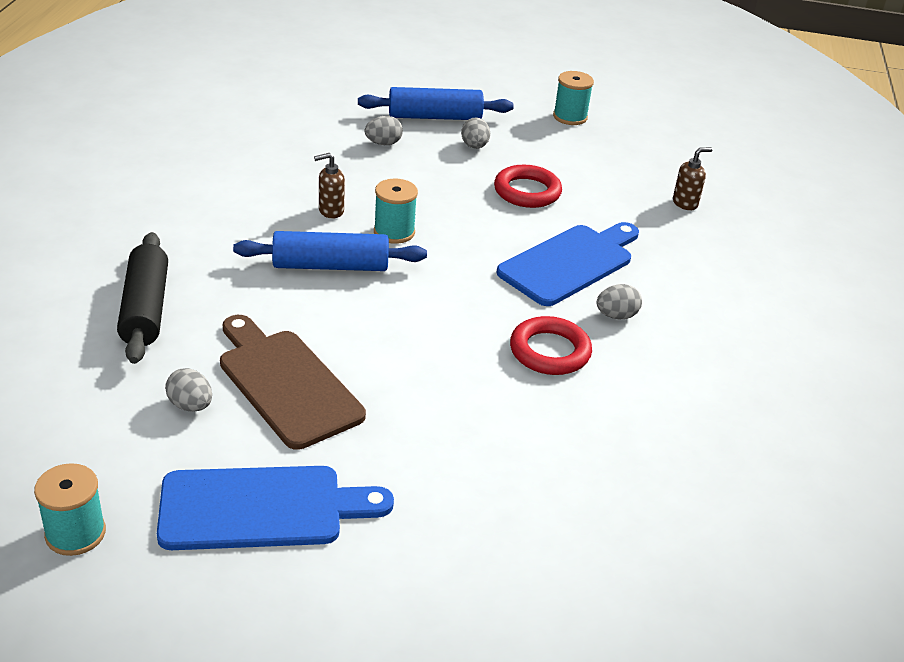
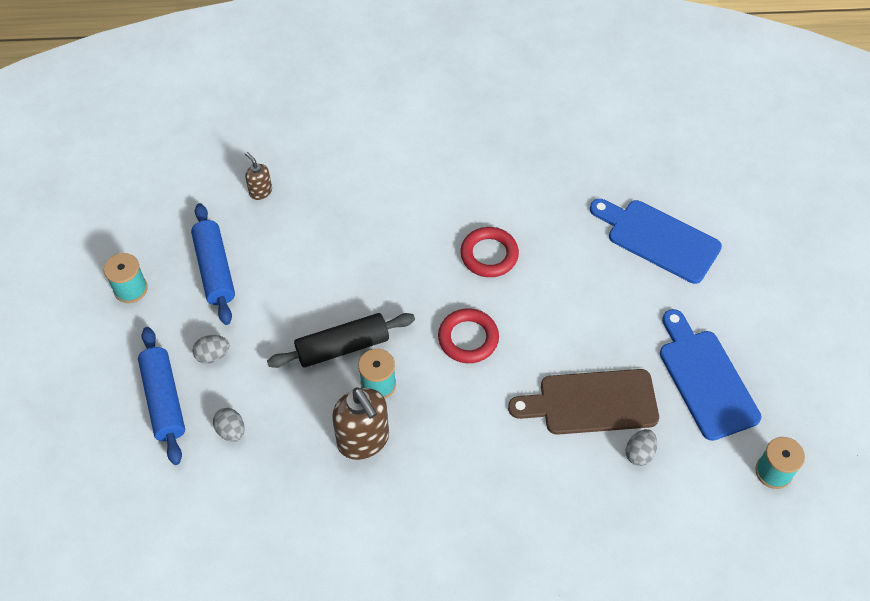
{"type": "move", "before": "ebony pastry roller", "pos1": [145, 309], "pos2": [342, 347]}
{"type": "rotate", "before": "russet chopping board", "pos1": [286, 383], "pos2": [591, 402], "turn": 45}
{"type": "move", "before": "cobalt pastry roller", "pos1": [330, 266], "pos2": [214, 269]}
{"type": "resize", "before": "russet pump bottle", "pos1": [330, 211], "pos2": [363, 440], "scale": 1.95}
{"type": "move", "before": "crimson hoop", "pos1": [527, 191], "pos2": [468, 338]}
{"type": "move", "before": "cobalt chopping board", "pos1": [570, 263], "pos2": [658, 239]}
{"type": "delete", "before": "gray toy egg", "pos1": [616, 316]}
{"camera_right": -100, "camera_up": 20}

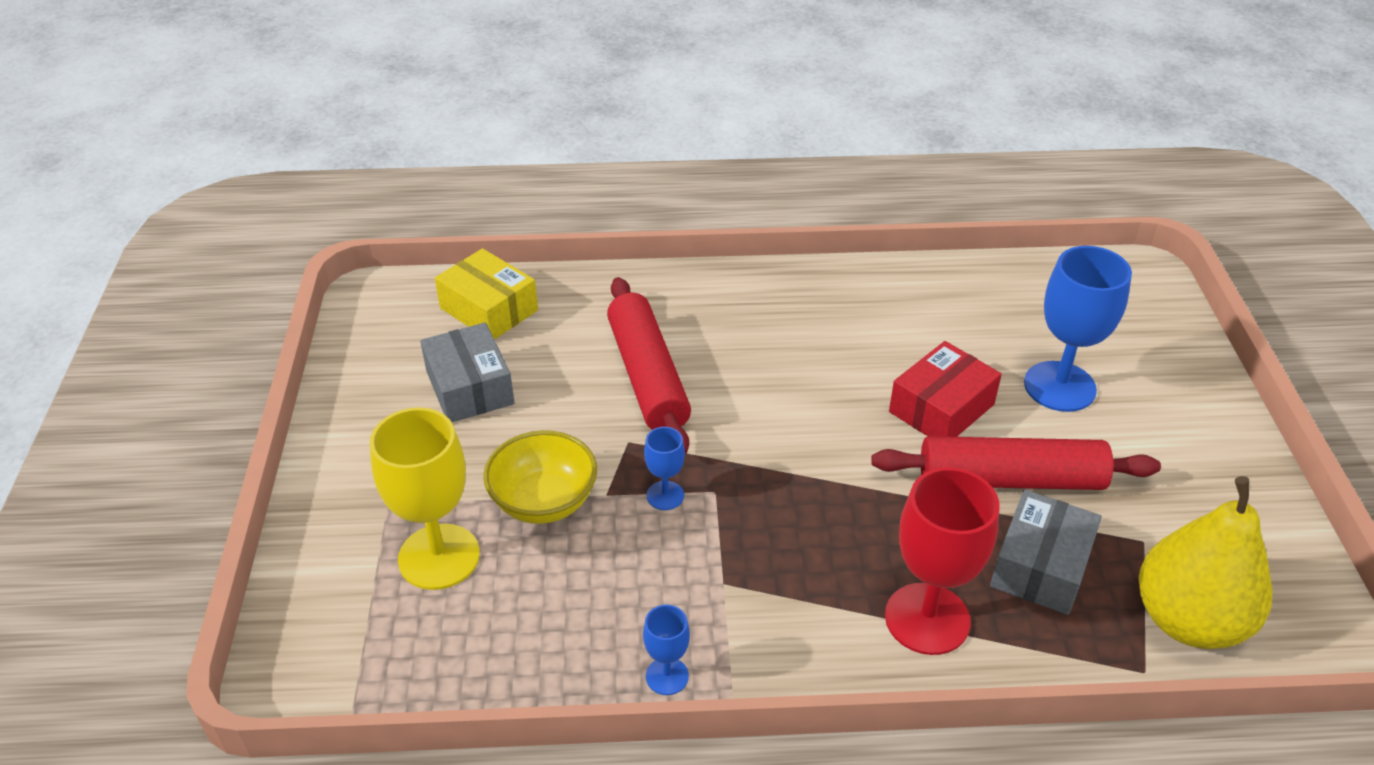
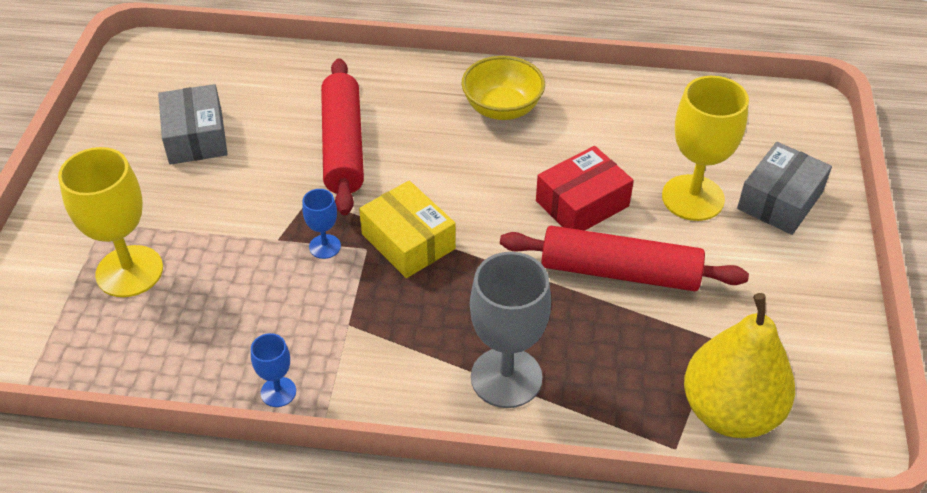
{"type": "move", "before": "yellow package", "pos1": [489, 309], "pos2": [408, 241]}
{"type": "move", "before": "yellow serving bowl", "pos1": [544, 501], "pos2": [502, 108]}
{"type": "recolor", "before": "crimson wine glass", "after": "gray wine glass", "pos1": [927, 619], "pos2": [506, 377]}
{"type": "move", "before": "gray package", "pos1": [1040, 566], "pos2": [779, 200]}
{"type": "recolor", "before": "cobalt wine glass", "after": "yellow wine glass", "pos1": [1059, 386], "pos2": [693, 198]}
{"camera_right": 10, "camera_up": 5}

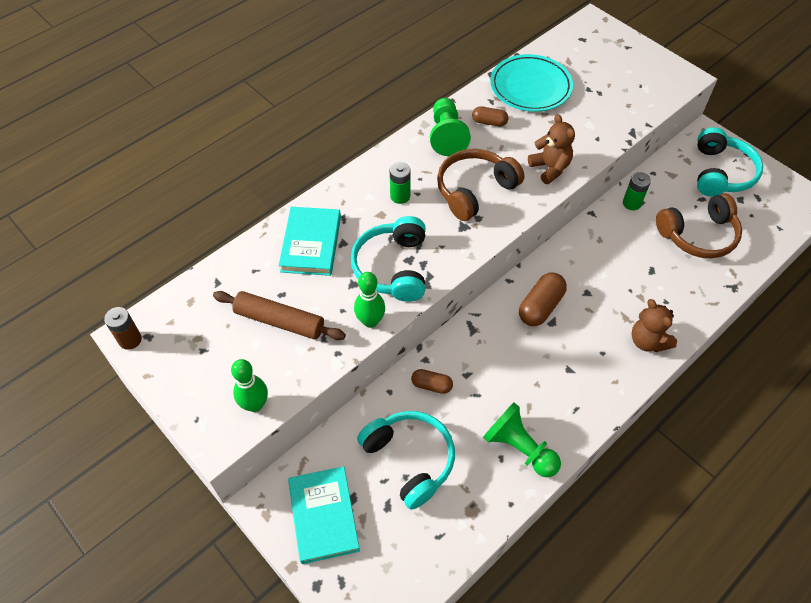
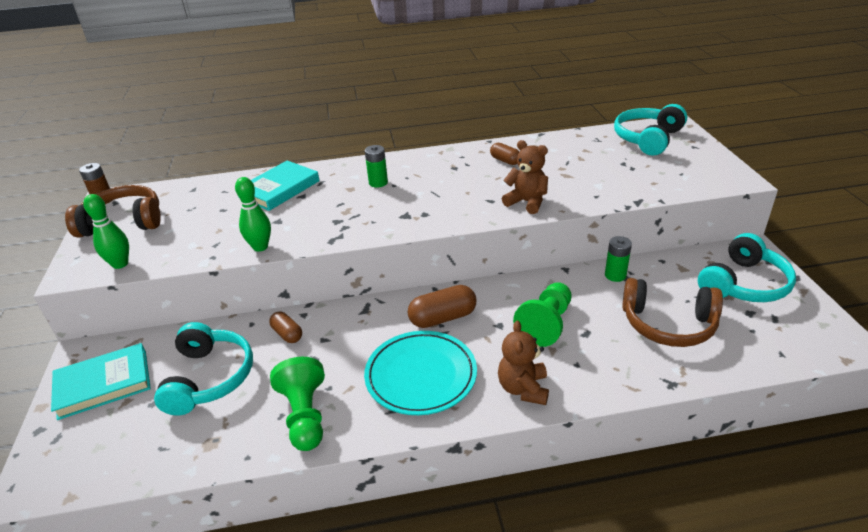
{"type": "delete", "before": "russet pastry roller", "pos1": [280, 321]}
{"type": "rotate", "before": "teal hardback", "pos1": [323, 516], "pos2": [103, 384], "turn": 45}
{"type": "move", "before": "teal over-ear headphones", "pos1": [393, 267], "pos2": [647, 139]}
{"type": "move", "before": "green chess pawn", "pos1": [446, 136], "pos2": [546, 324]}
{"type": "move", "before": "russet over-ear headphones", "pos1": [474, 190], "pos2": [123, 222]}
{"type": "move", "before": "teal dinner plate", "pos1": [530, 87], "pos2": [421, 376]}
{"type": "rotate", "before": "russet teddy", "pos1": [550, 168], "pos2": [527, 202], "turn": -60}
{"camera_right": 35, "camera_up": -20}

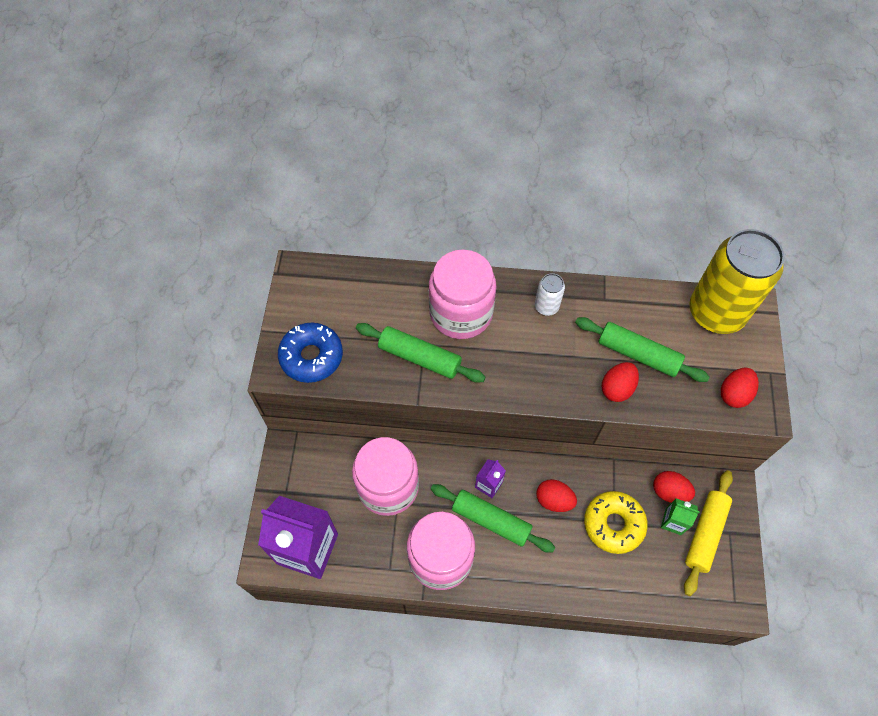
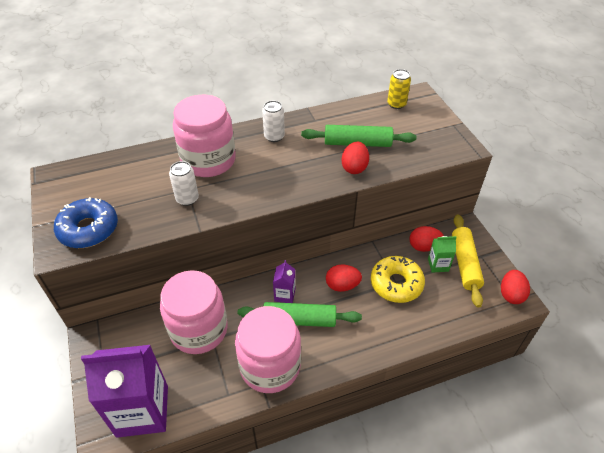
{"type": "replace", "before": "green pastry roller", "after": "snow-white tin", "pos1": [420, 357], "pos2": [187, 199]}
{"type": "resize", "before": "yellow tin", "pos1": [716, 312], "pos2": [396, 104], "scale": 0.43}
{"type": "move", "before": "crimson toy egg", "pos1": [734, 394], "pos2": [511, 294]}
{"camera_right": -25, "camera_up": -15}

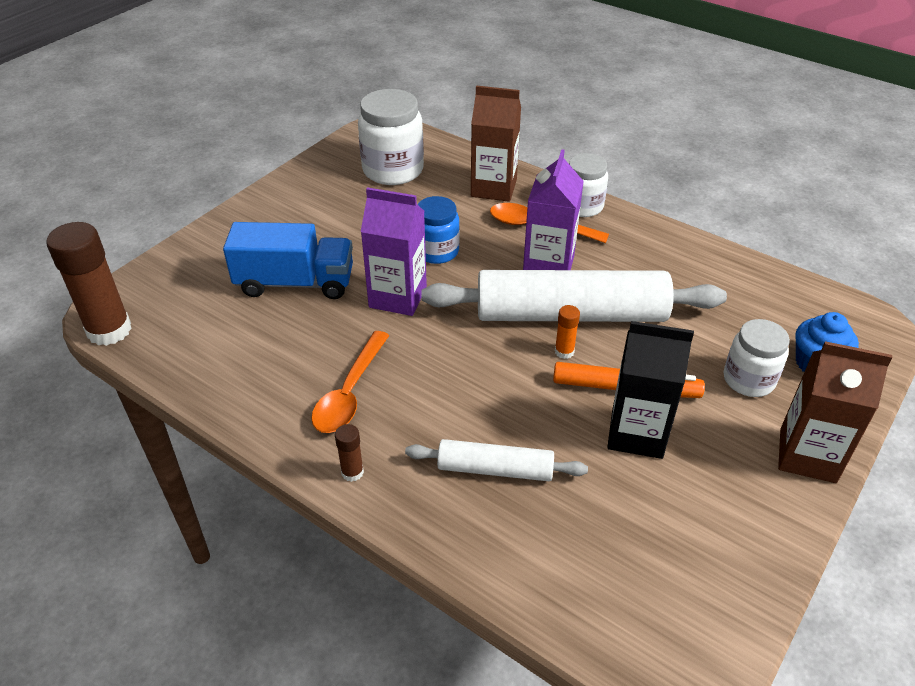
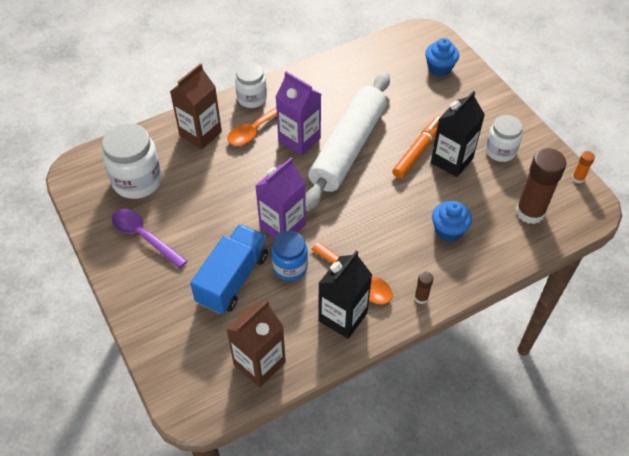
{"type": "move", "before": "russet glue", "pos1": [109, 330], "pos2": [530, 212]}
{"type": "replace", "before": "snow-white pastry roller", "after": "cobalt fairy cake", "pos1": [495, 469], "pos2": [448, 230]}
{"type": "move", "before": "cobalt preserve jar", "pos1": [437, 251], "pos2": [290, 267]}
{"type": "move", "before": "orange-coloured glue", "pos1": [564, 351], "pos2": [578, 178]}
{"type": "move", "before": "snow-white preserve jar", "pos1": [748, 380], "pos2": [500, 151]}
{"type": "move", "before": "russet juice carton", "pos1": [807, 455], "pos2": [259, 363]}
{"type": "insert", "after": "violet tablespoon", "pos2": [144, 236]}
{"type": "insert", "after": "ebony juice carton", "pos2": [343, 317]}
{"camera_right": -65, "camera_up": 10}

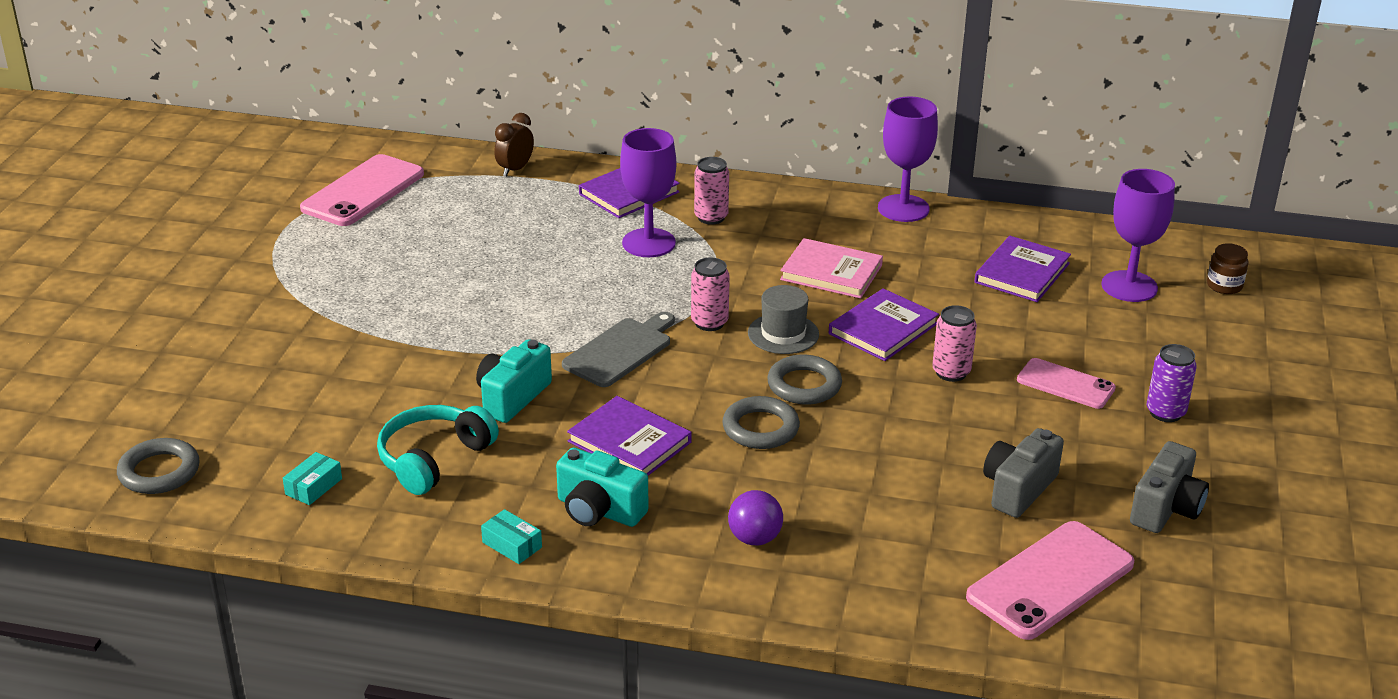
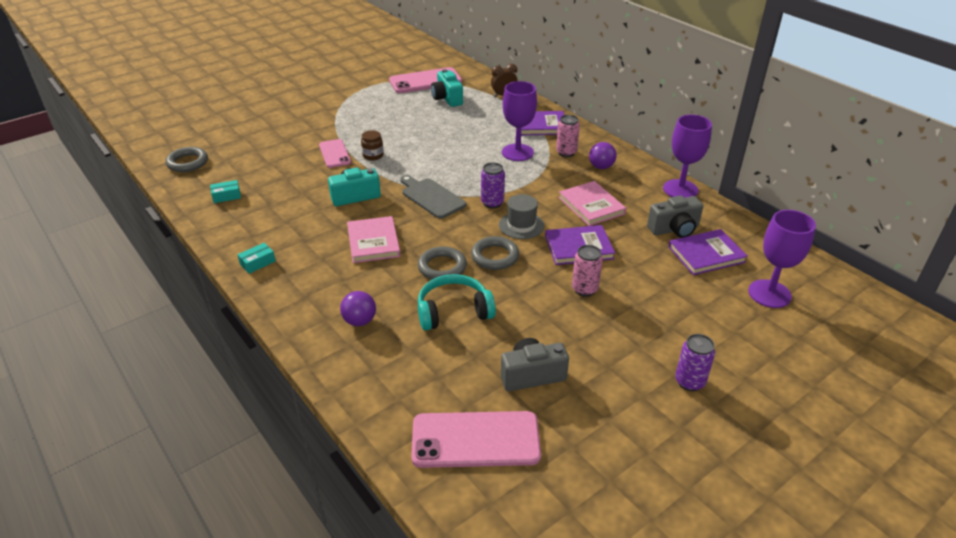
{"type": "move", "before": "teal over-ear headphones", "pos1": [433, 459], "pos2": [453, 311]}
{"type": "rotate", "before": "teal package", "pos1": [512, 545], "pos2": [258, 263], "turn": 60}
{"type": "move", "before": "teal camera", "pos1": [599, 510], "pos2": [447, 98]}
{"type": "rotate", "before": "gray chopping board", "pos1": [620, 351], "pos2": [431, 197], "turn": -120}
{"type": "recolor", "before": "violet hardback", "after": "pink hardback", "pos1": [629, 442], "pos2": [373, 242]}
{"type": "recolor", "before": "pink tin", "after": "violet tin", "pos1": [709, 323], "pos2": [492, 203]}
{"type": "move", "before": "pink phone", "pos1": [1065, 384], "pos2": [334, 154]}
{"type": "move", "before": "gray camera", "pos1": [1166, 508], "pos2": [674, 229]}
{"type": "move", "before": "russet preserve jar", "pos1": [1224, 286], "pos2": [373, 155]}
{"type": "insert", "after": "violet sphere", "pos2": [601, 167]}
{"camera_right": 40, "camera_up": 5}

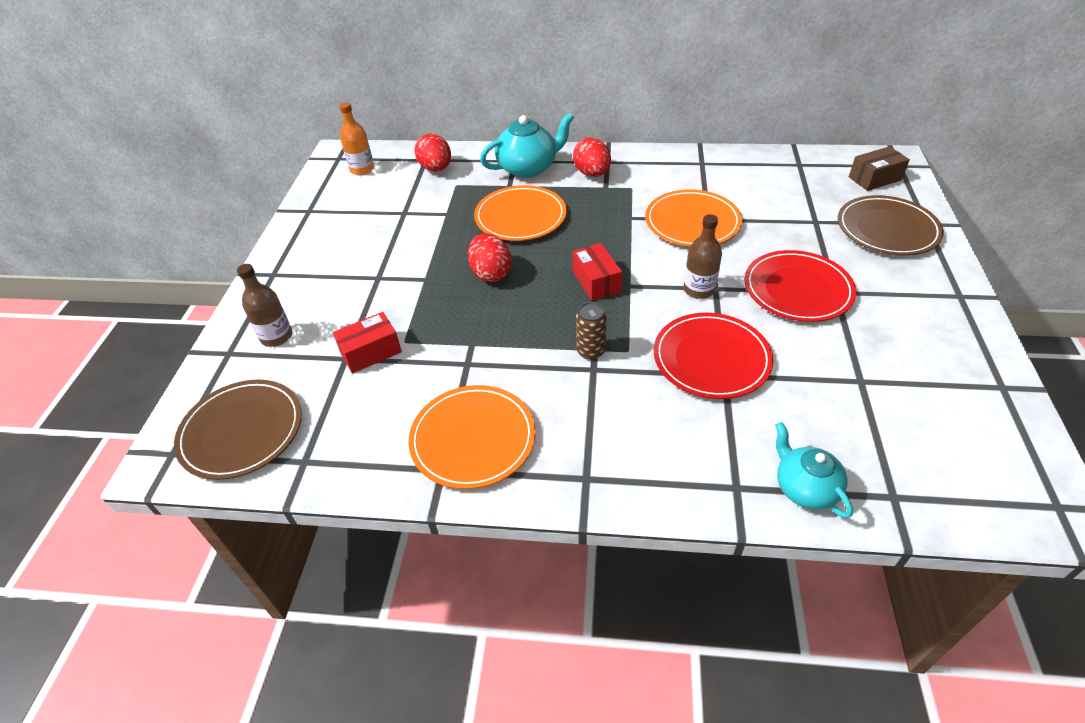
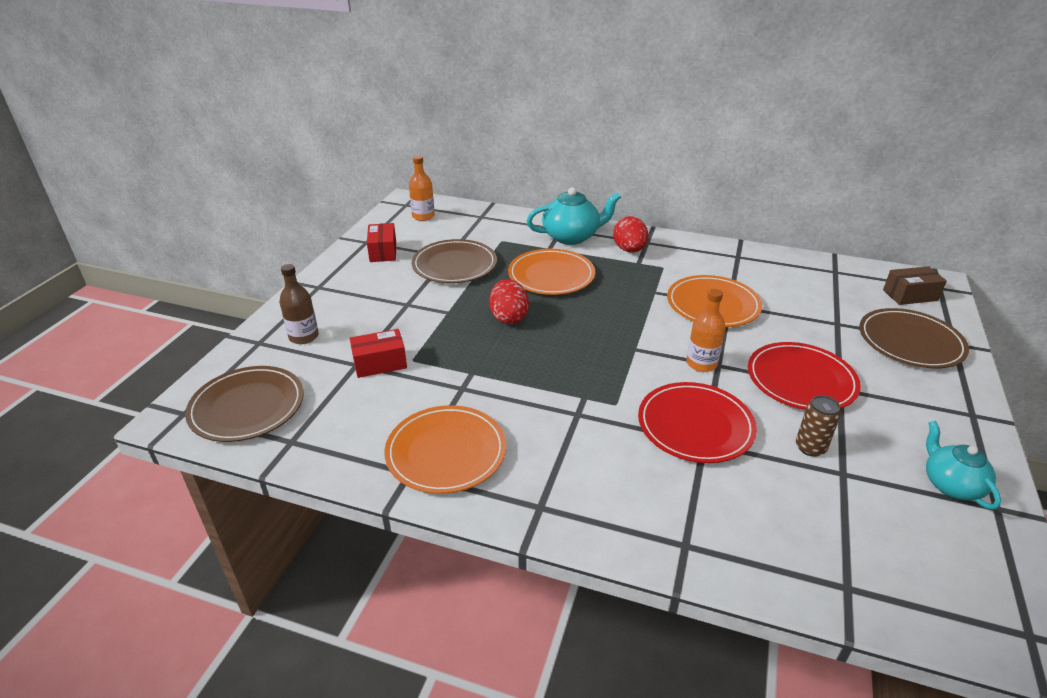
{"type": "delete", "before": "crimson toy egg", "pos1": [436, 169]}
{"type": "move", "before": "crimson package", "pos1": [596, 281], "pos2": [383, 251]}
{"type": "move", "before": "russet tin", "pos1": [590, 351], "pos2": [810, 447]}
{"type": "recolor", "before": "russet drink bottle", "after": "orange-coloured drink bottle", "pos1": [699, 289], "pos2": [701, 363]}
{"type": "move", "before": "teal teapot", "pos1": [804, 488], "pos2": [951, 485]}
{"type": "insert", "after": "russet dinner plate", "pos2": [454, 265]}
{"camera_right": 10, "camera_up": -10}

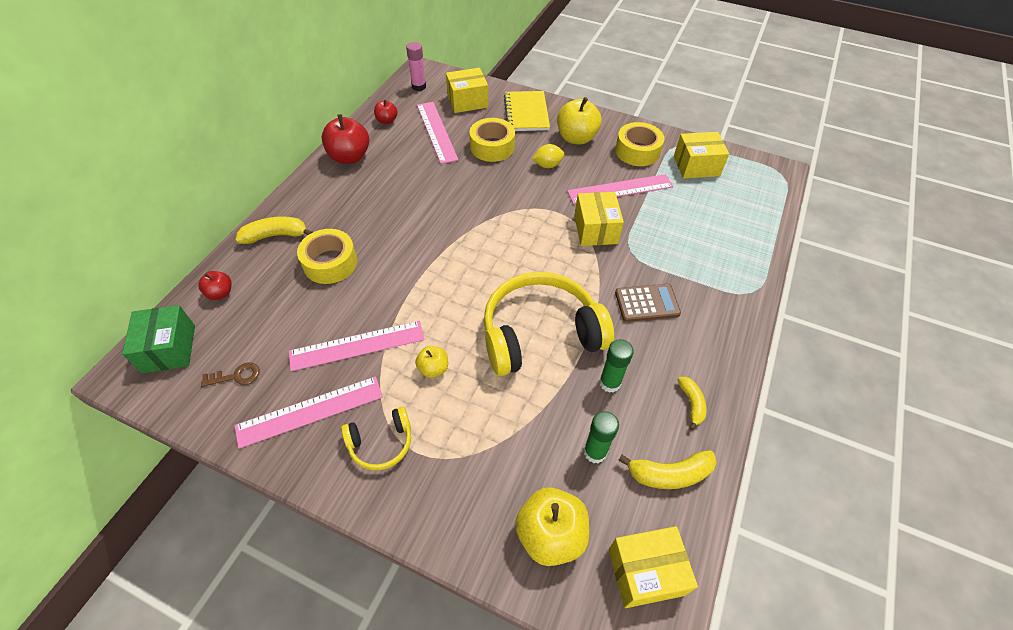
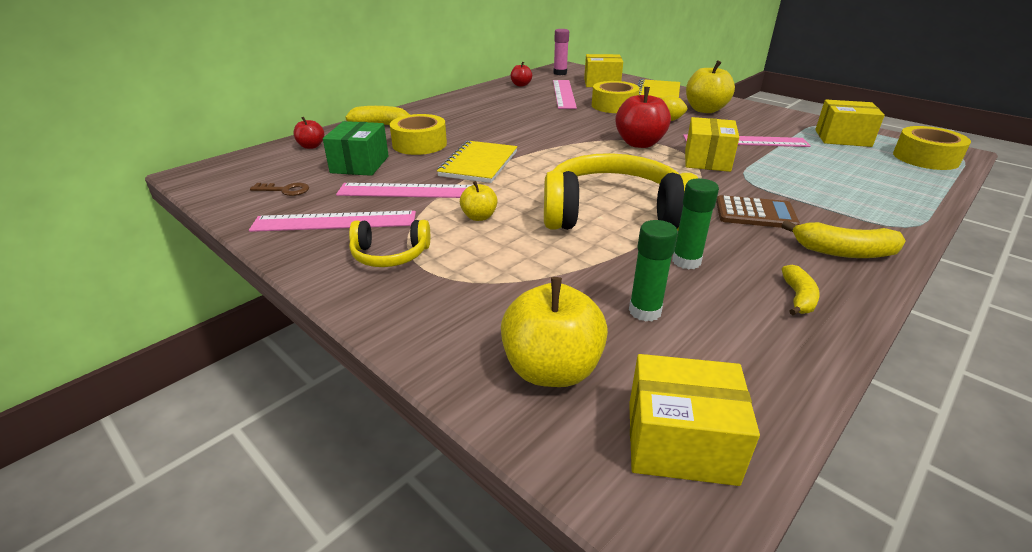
{"type": "move", "before": "green package", "pos1": [169, 348], "pos2": [360, 164]}
{"type": "move", "before": "crimson apple fruit", "pos1": [349, 157], "pos2": [639, 143]}
{"type": "move", "before": "yellow sticky tape", "pos1": [637, 151], "pos2": [925, 158]}
{"type": "move", "before": "yellow banana fruit", "pos1": [669, 474], "pos2": [843, 252]}
{"type": "insert", "after": "yellow exercise book", "pos2": [479, 164]}
{"camera_right": 20, "camera_up": -20}

